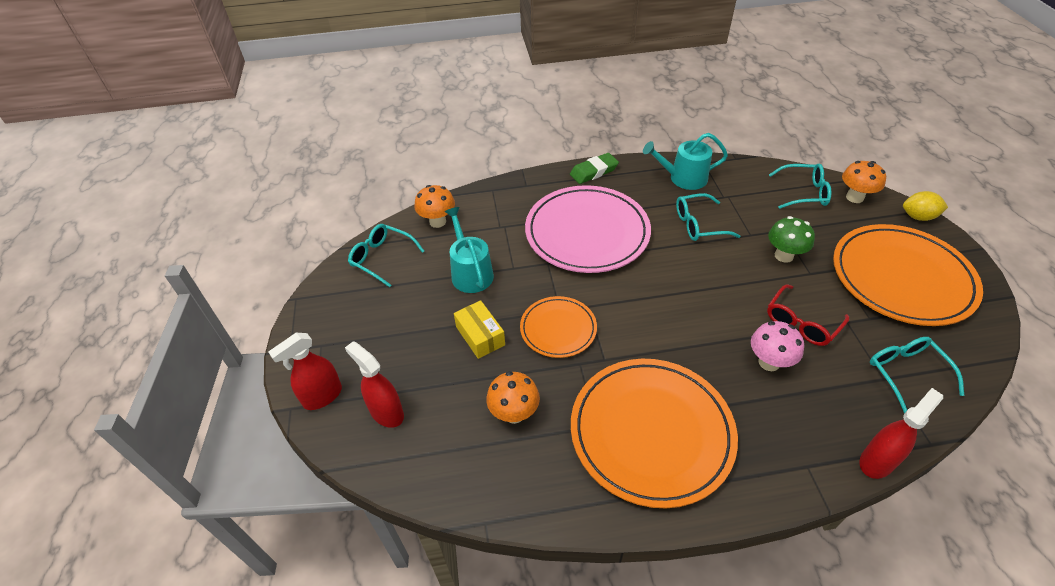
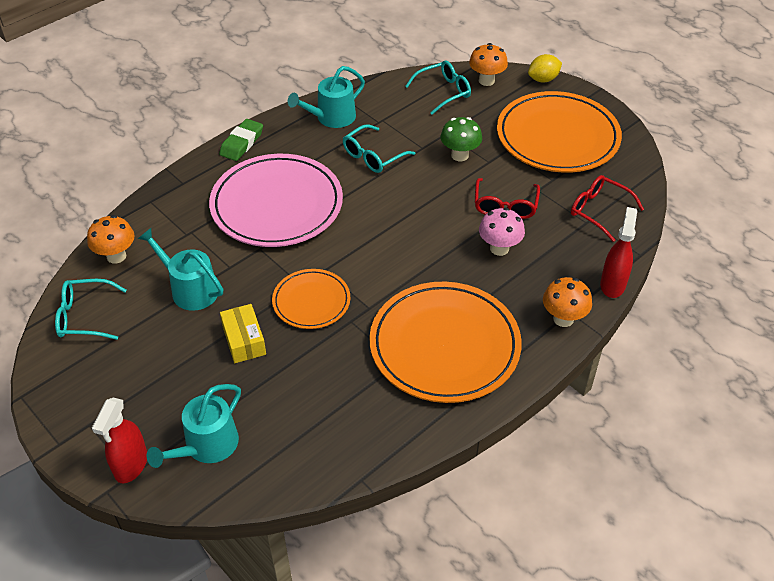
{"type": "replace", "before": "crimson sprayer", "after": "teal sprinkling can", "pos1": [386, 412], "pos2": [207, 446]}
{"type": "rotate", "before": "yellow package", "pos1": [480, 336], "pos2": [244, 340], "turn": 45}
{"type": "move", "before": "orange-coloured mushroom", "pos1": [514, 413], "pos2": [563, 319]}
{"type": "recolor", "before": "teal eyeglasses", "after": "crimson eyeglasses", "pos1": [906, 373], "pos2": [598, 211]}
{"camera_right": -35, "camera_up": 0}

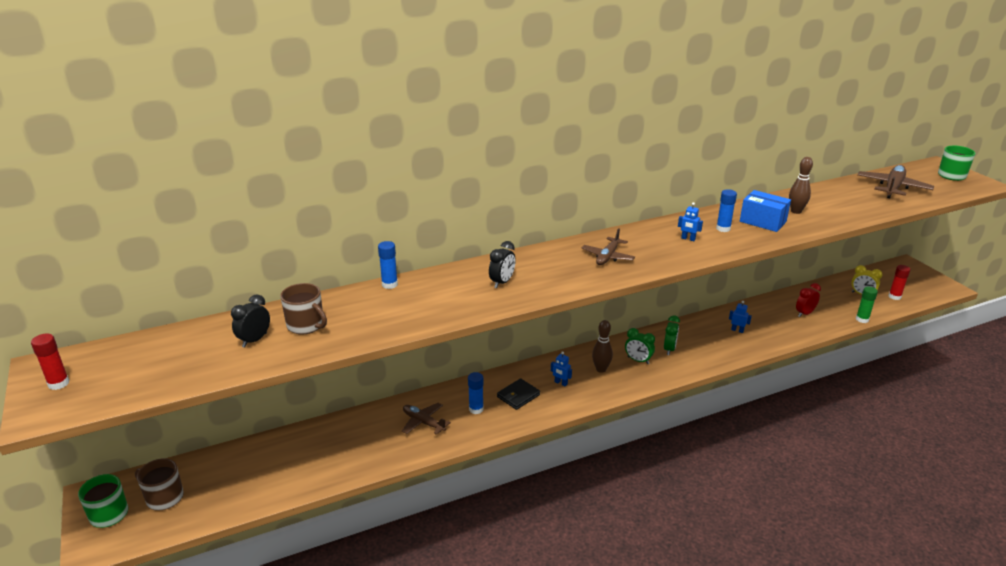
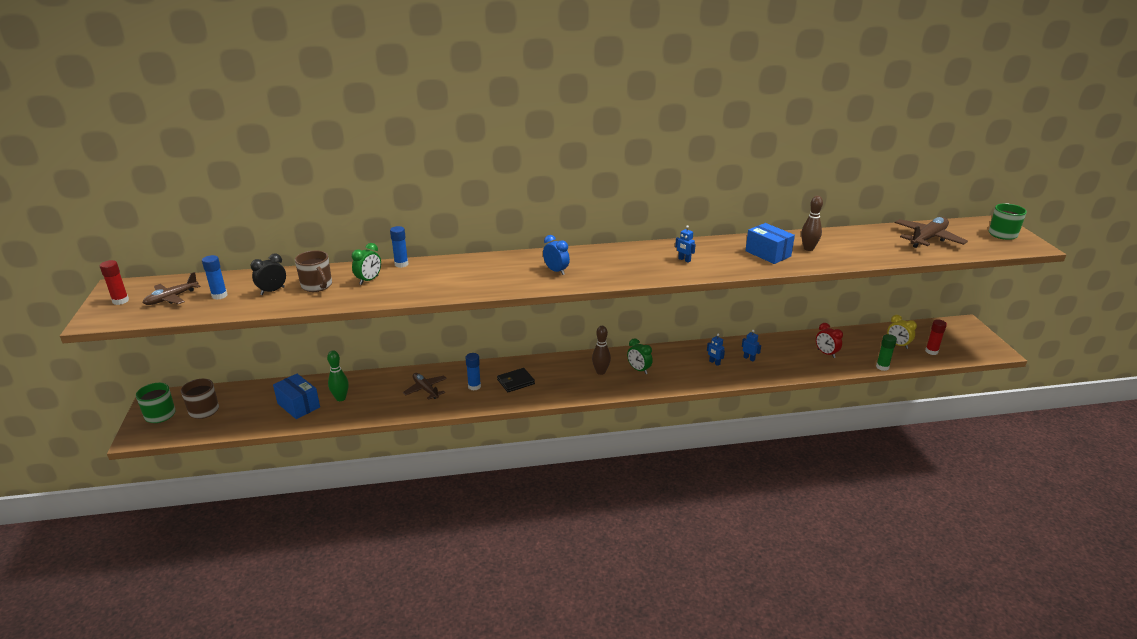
{"type": "delete", "before": "ebony clock", "pos1": [502, 282]}
{"type": "move", "before": "cobalt toy robot", "pos1": [561, 383], "pos2": [714, 362]}
{"type": "move", "before": "russet plane", "pos1": [607, 257], "pos2": [171, 298]}
{"type": "move", "before": "green clock", "pos1": [669, 349], "pos2": [369, 280]}
{"type": "move", "before": "cobalt glue", "pos1": [723, 228], "pos2": [219, 295]}
{"type": "rotate", "before": "crimson clock", "pos1": [804, 313], "pos2": [826, 353], "turn": -105}
{"type": "insert", "after": "cobalt package", "pos2": [298, 405]}
{"type": "insert", "after": "green bowling pin", "pos2": [341, 398]}
{"type": "insert", "after": "cobalt clock", "pos2": [556, 271]}
{"camera_right": 15, "camera_up": 0}

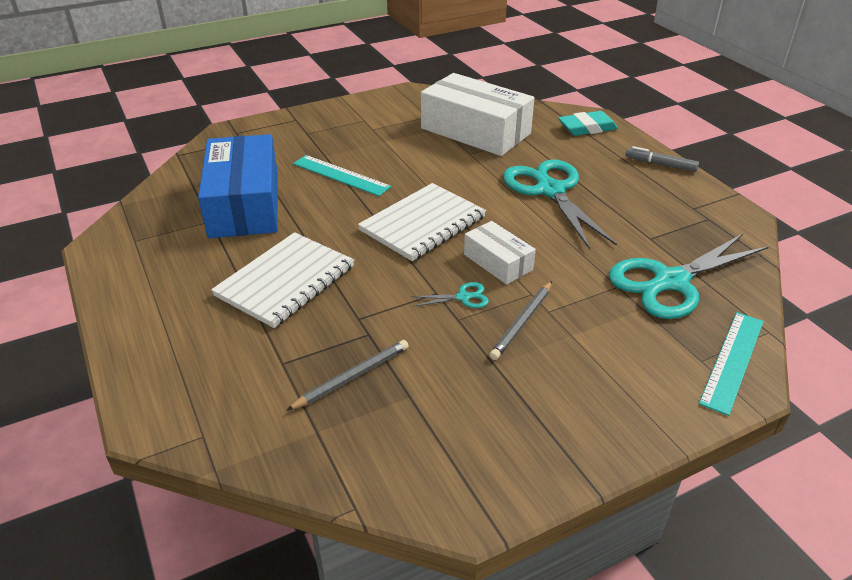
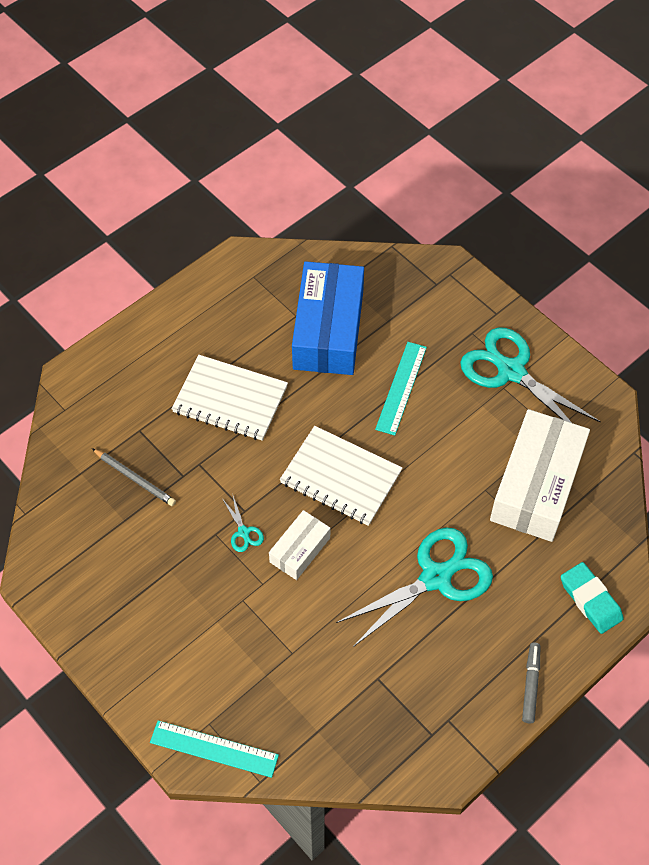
{"type": "rotate", "before": "cobalt package", "pos1": [245, 204], "pos2": [328, 330], "turn": -60}
{"type": "delete", "before": "gray lead pencil", "pos1": [522, 322]}
{"type": "move", "before": "teal shears", "pos1": [671, 281], "pos2": [511, 371]}
{"camera_right": 75, "camera_up": 20}

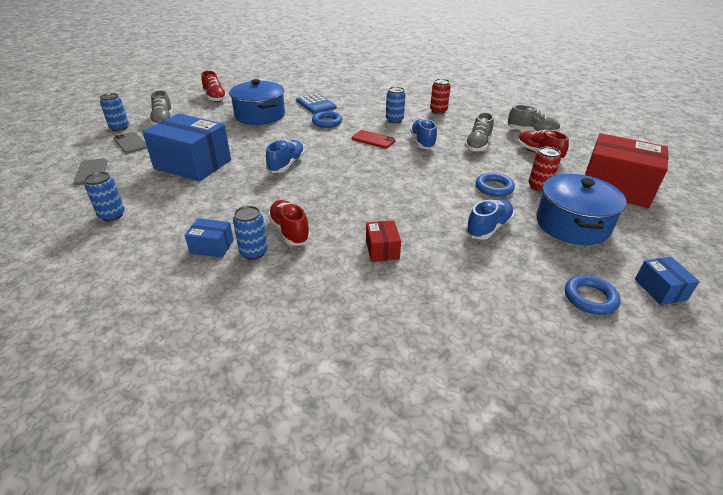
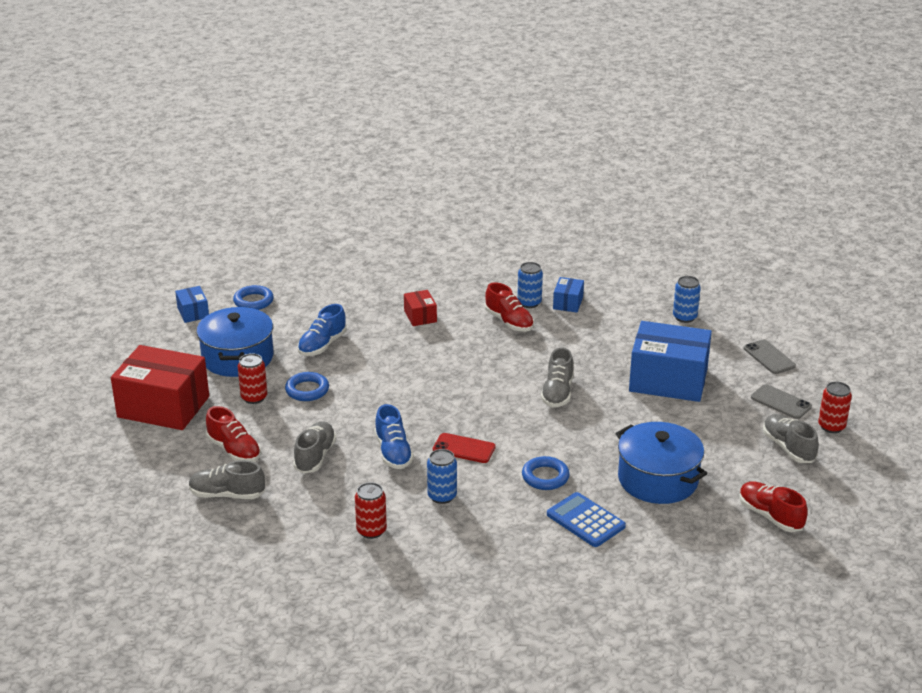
{"type": "recolor", "before": "cobalt tin", "after": "crimson tin", "pos1": [119, 128], "pos2": [831, 426]}
{"type": "rotate", "before": "cobalt package", "pos1": [212, 246], "pos2": [568, 303], "turn": -75}
{"type": "recolor", "before": "cobalt shoe", "after": "gray shoe", "pos1": [286, 165], "pos2": [557, 393]}
{"camera_right": 170, "camera_up": -5}

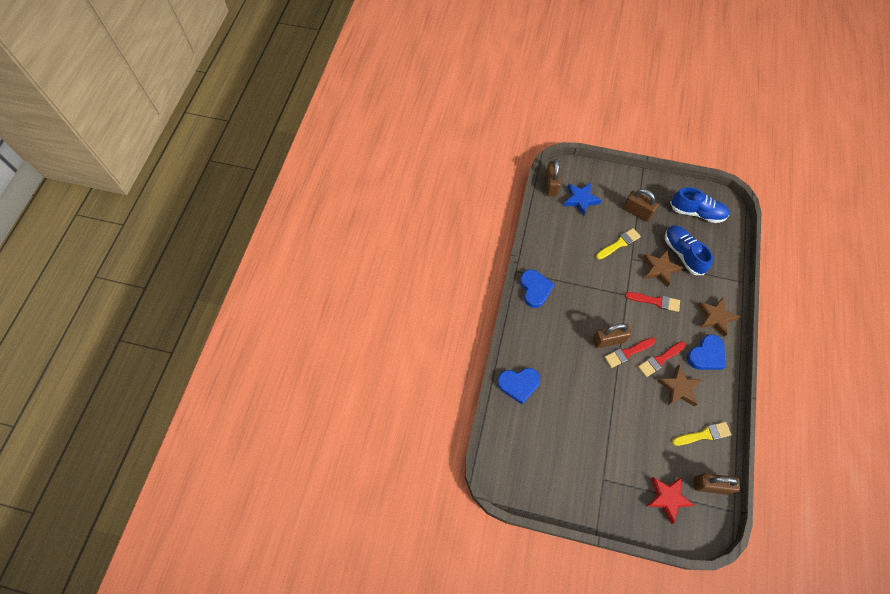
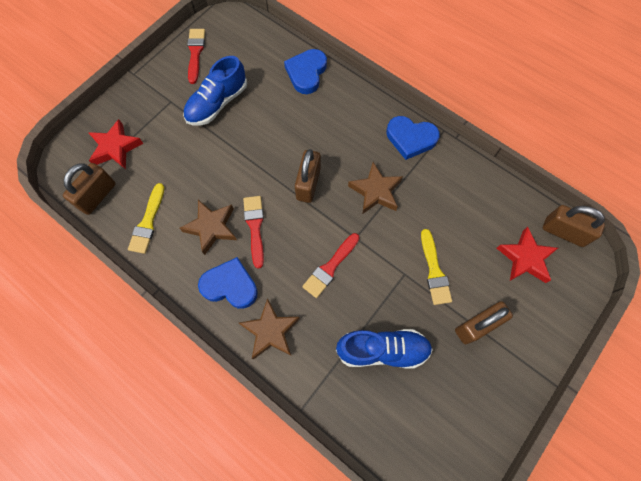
{"type": "recolor", "before": "cobalt five-pointed star", "after": "crimson five-pointed star", "pos1": [580, 200], "pos2": [525, 258]}
{"type": "move", "before": "crimson paint brush", "pos1": [627, 353], "pos2": [195, 53]}
{"type": "move", "before": "russet five-pointed star", "pos1": [659, 269], "pos2": [375, 191]}
{"type": "move", "before": "cobalt shoe", "pos1": [696, 212], "pos2": [217, 103]}
{"type": "rotate", "before": "cobalt love heart", "pos1": [706, 355], "pos2": [230, 285], "turn": 120}
{"camera_right": 115, "camera_up": 5}

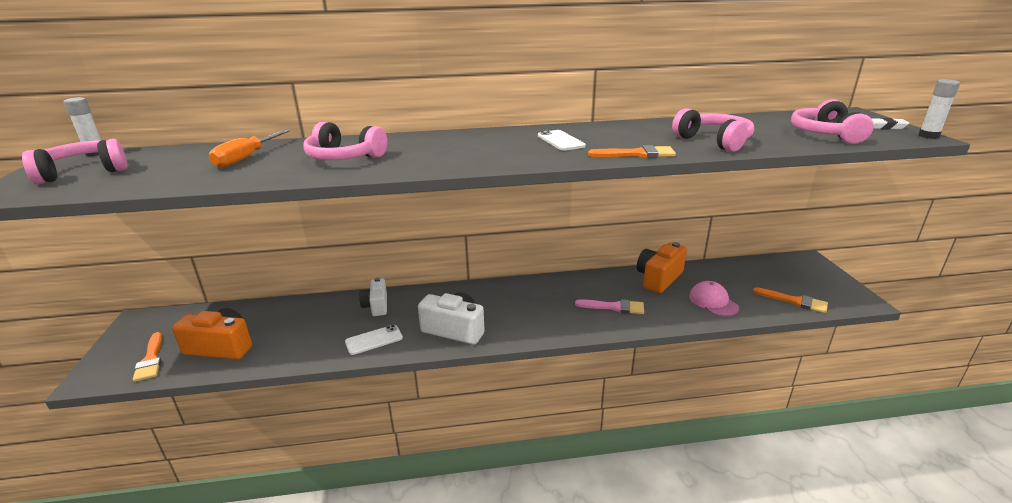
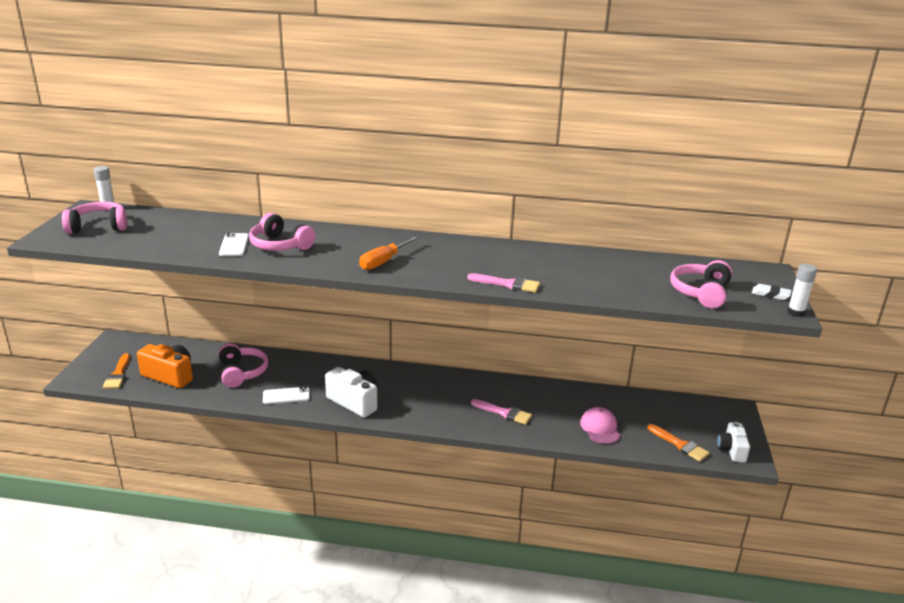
{"type": "move", "before": "orange-coloured hand screwdriver", "pos1": [245, 158], "pos2": [383, 262]}
{"type": "move", "before": "snow-white camera", "pos1": [376, 306], "pos2": [731, 450]}
{"type": "move", "before": "snow-white phone", "pos1": [560, 141], "pos2": [234, 245]}
{"type": "recolor", "before": "orange-coloured paint brush", "after": "pink paint brush", "pos1": [637, 154], "pos2": [508, 284]}
{"type": "delete", "before": "orange-coloured camera", "pos1": [659, 278]}
{"type": "move", "before": "pink over-ear headphones", "pos1": [714, 141], "pos2": [242, 372]}
{"camera_right": 15, "camera_up": 0}

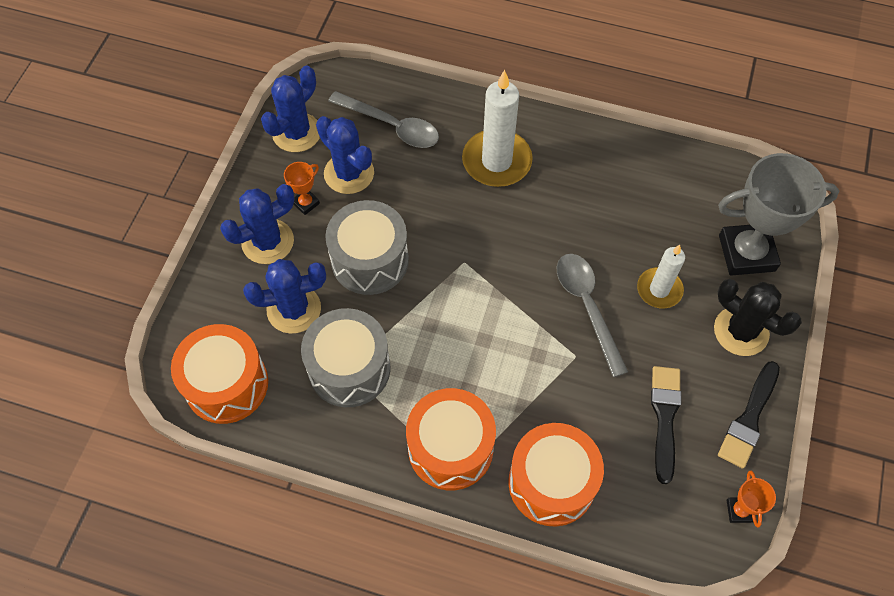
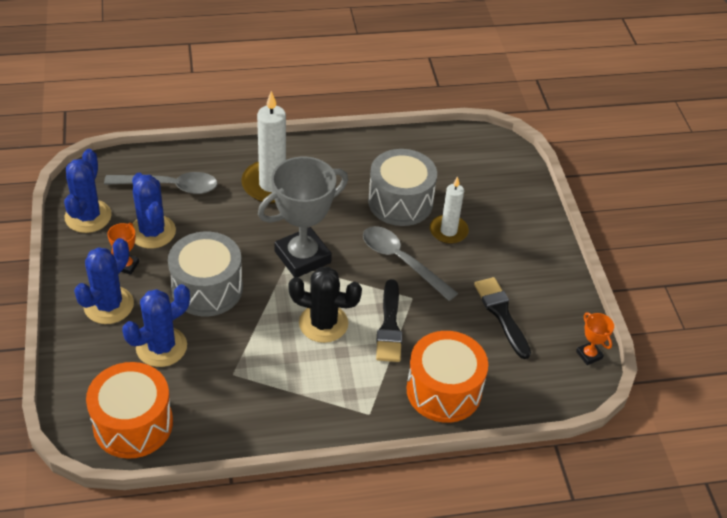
{"type": "move", "before": "gray toy drum", "pos1": [349, 368], "pos2": [400, 202]}
{"type": "rotate", "before": "cobalt prickly plant", "pos1": [349, 173], "pos2": [152, 232], "turn": 45}
{"type": "delete", "before": "orange-coloured toy drum", "pos1": [450, 448]}
{"type": "move", "before": "ebony prickly plant", "pos1": [741, 331], "pos2": [323, 323]}
{"type": "move", "before": "gray prize cup", "pos1": [746, 253], "pos2": [302, 257]}
{"type": "move", "before": "ebony paint brush", "pos1": [749, 418], "pos2": [389, 326]}
{"camera_right": -30, "camera_up": -15}

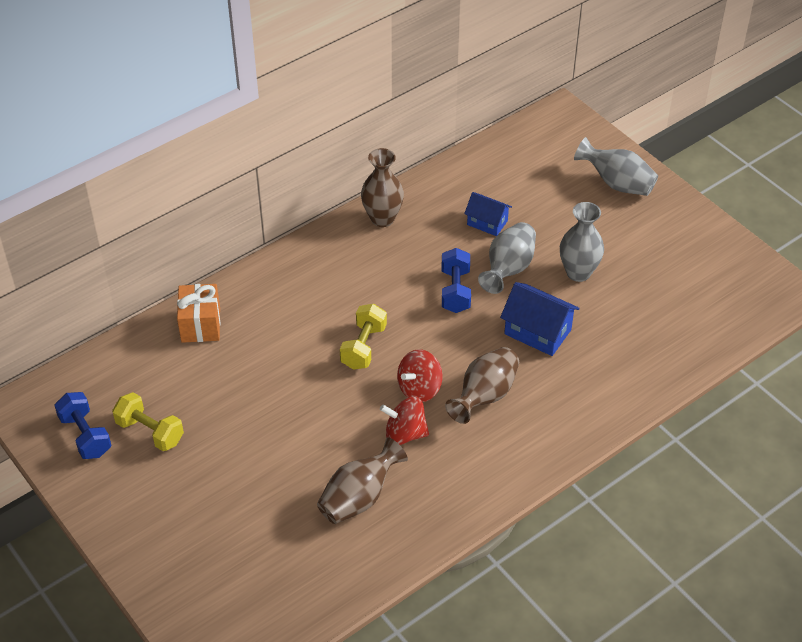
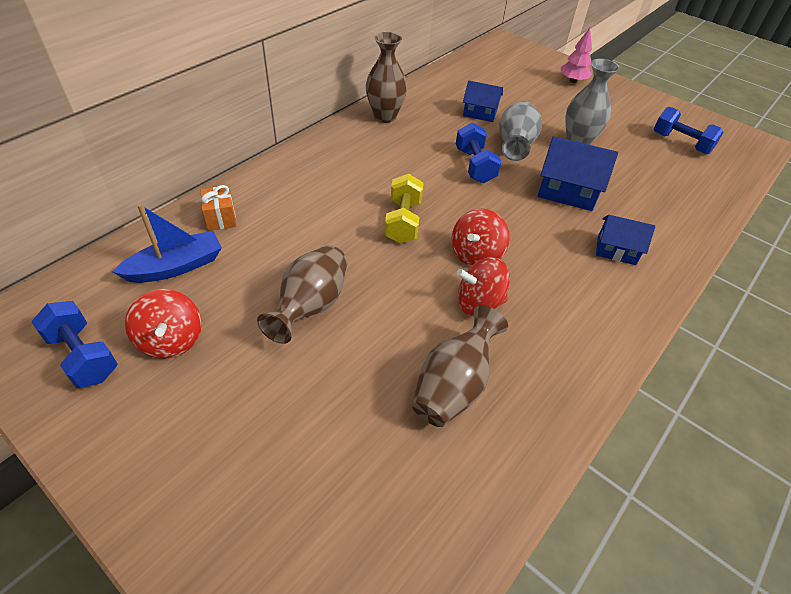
{"type": "replace", "before": "yellow free weight", "after": "crimson toy top", "pos1": [150, 432], "pos2": [171, 340]}
{"type": "resize", "before": "orange-coloured wrapped gift", "pos1": [200, 325], "pos2": [221, 218], "scale": 0.66}
{"type": "move", "before": "russet tall vase", "pos1": [484, 396], "pos2": [310, 306]}
{"type": "replace", "before": "gray tall vase", "after": "pink fir tree", "pos1": [617, 183], "pos2": [573, 81]}
{"type": "insert", "after": "cobalt boat", "pos2": [176, 267]}
{"type": "insert", "after": "cobalt toy house", "pos2": [616, 250]}
{"type": "insert", "after": "cobalt free weight", "pos2": [681, 143]}
{"camera_right": -15, "camera_up": 0}

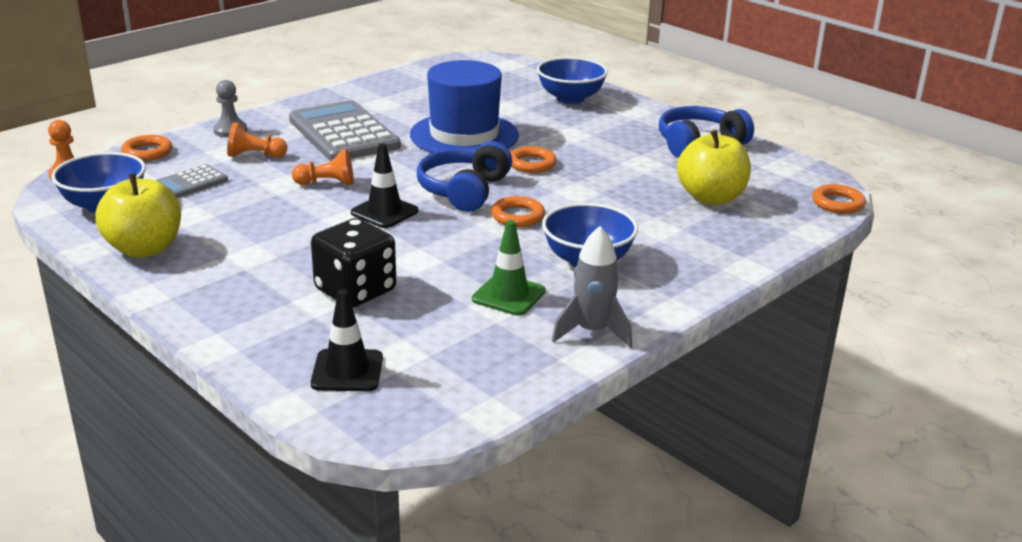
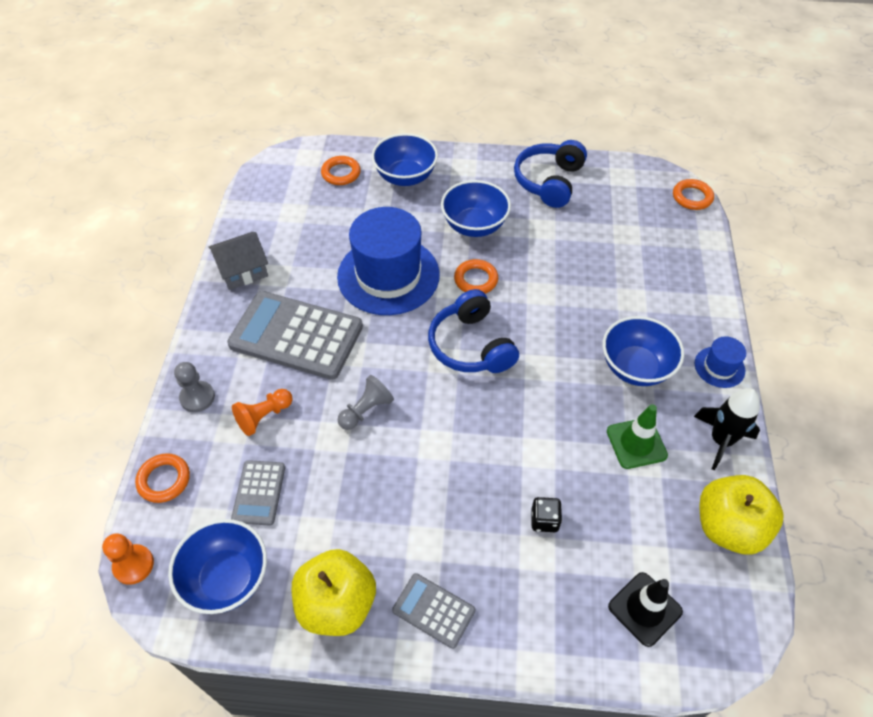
{"type": "recolor", "before": "orange-coloured chess pawn", "after": "gray chess pawn", "pos1": [327, 183], "pos2": [366, 410]}
{"type": "resize", "before": "ebony dice", "pos1": [355, 291], "pos2": [544, 520], "scale": 0.48}
{"type": "delete", "before": "ebony safety cone", "pos1": [384, 212]}
{"type": "move", "before": "orange-coloured hoop", "pos1": [517, 216], "pos2": [341, 173]}
{"type": "recolor", "before": "gray spaceship", "after": "ebony spaceship", "pos1": [592, 332], "pos2": [721, 440]}
{"type": "move", "before": "yellow apple fruit", "pos1": [711, 198], "pos2": [728, 527]}
{"type": "insert", "after": "gray toy house", "pos2": [243, 270]}
{"type": "insert", "after": "gray pocket calculator", "pos2": [433, 610]}
{"type": "insert", "after": "cobalt serving bowl", "pos2": [474, 225]}
{"type": "insert", "after": "cobalt hat", "pos2": [719, 367]}
{"camera_right": -40, "camera_up": 25}

